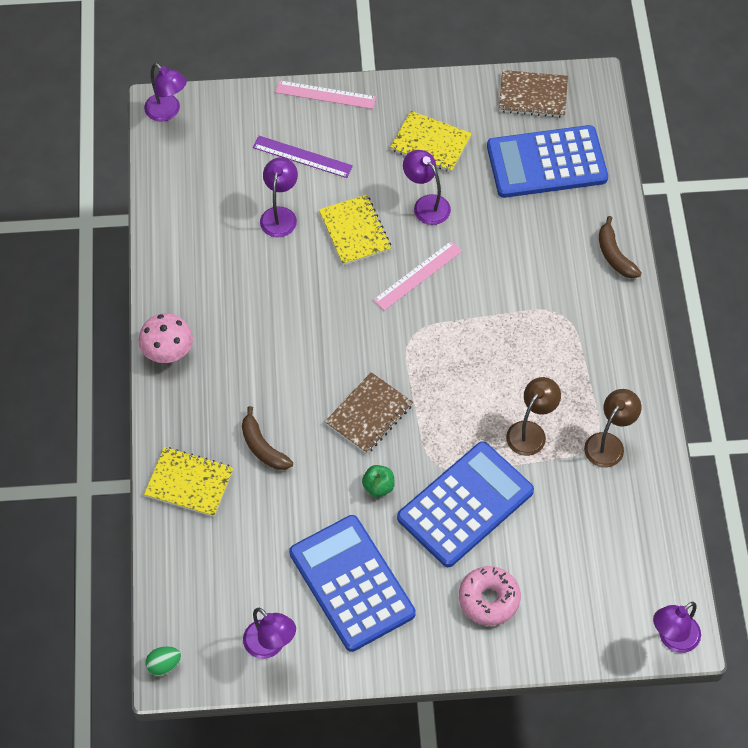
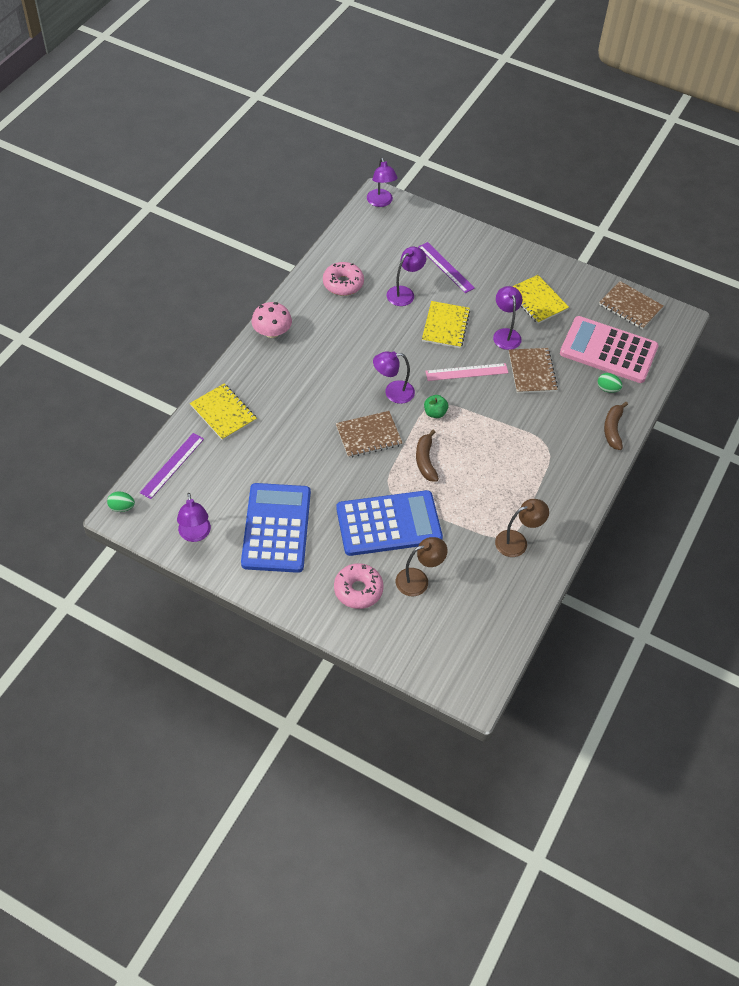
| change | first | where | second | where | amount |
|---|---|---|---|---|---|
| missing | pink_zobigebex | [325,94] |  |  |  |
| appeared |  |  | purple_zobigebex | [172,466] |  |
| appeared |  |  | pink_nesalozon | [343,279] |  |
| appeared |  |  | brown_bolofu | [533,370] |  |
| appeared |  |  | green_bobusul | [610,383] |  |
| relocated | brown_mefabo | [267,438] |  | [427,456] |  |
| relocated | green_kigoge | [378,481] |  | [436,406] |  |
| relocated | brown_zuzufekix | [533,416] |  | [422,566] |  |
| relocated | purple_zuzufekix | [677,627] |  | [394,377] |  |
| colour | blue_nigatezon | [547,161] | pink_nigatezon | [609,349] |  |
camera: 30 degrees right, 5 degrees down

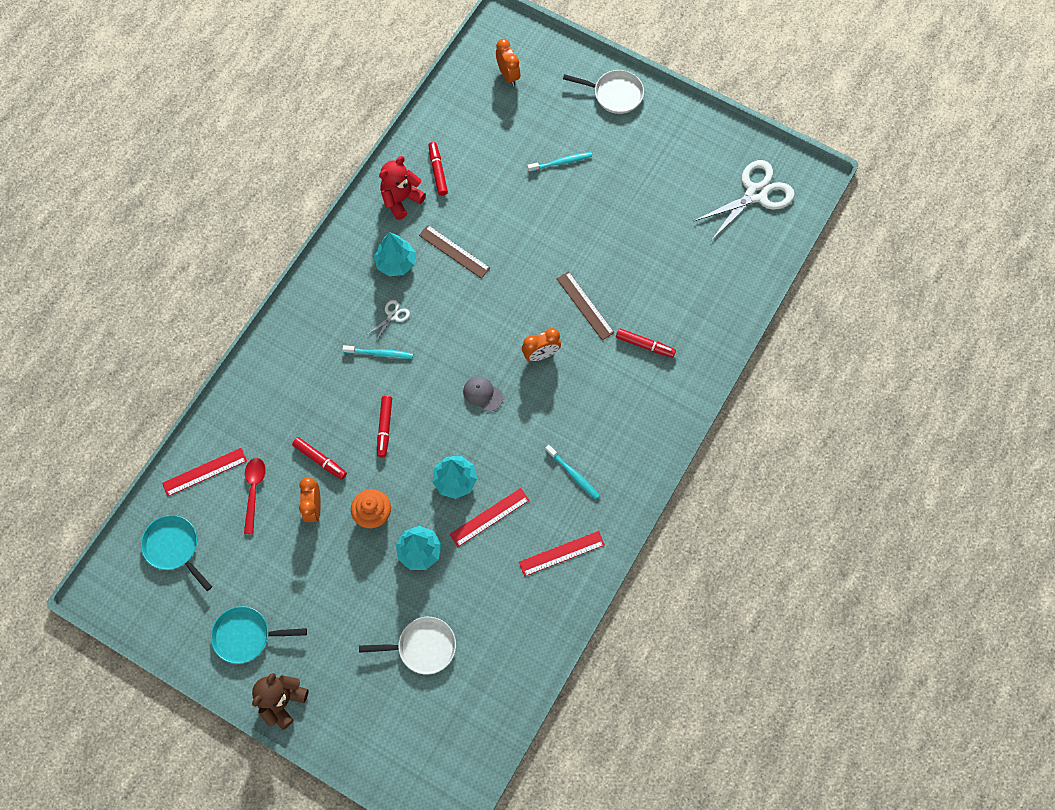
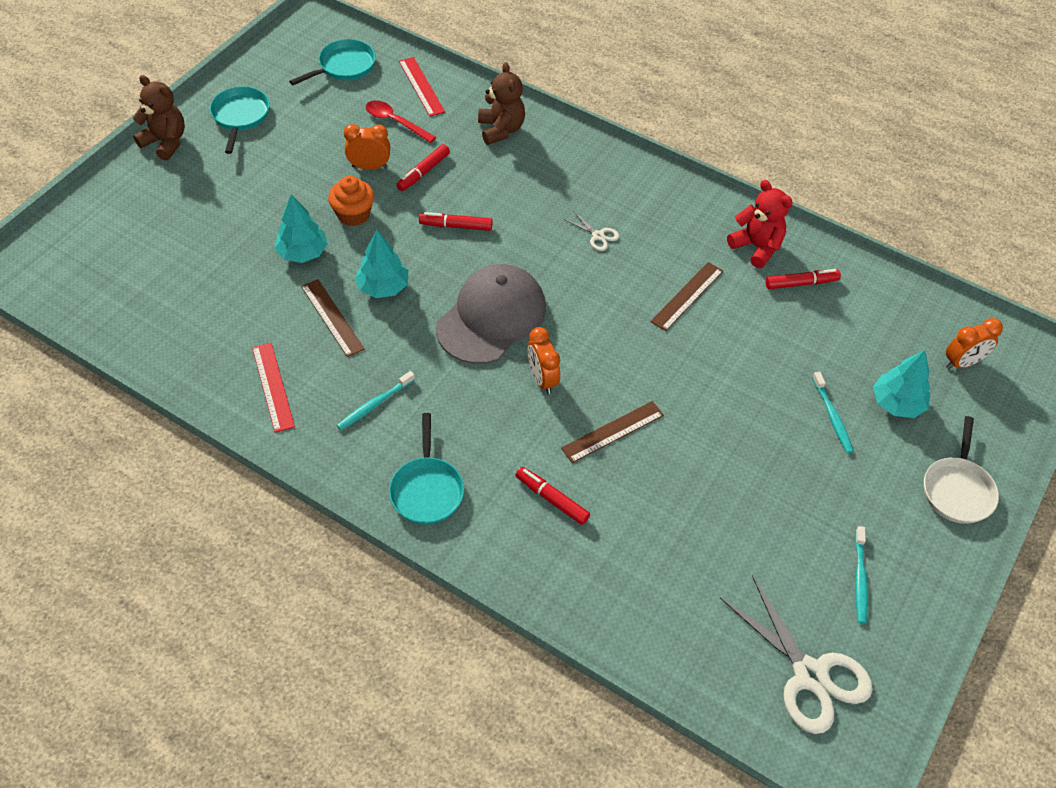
| change | first | where | second | where | amount |
|---|---|---|---|---|---|
| missing | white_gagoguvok | [407,646] |  |  |  |
| appeared |  |  | turquoise_gagoguvok | [426,469] |  |
| appeared |  |  | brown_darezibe | [501,103] |  |
| relocated | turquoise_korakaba | [377,352] |  | [861,575] |  |
| relocated | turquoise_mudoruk | [395,254] |  | [901,384] |  |
| colour | red_zobigebex | [489,517] | brown_zobigebex | [333,318] |  |
| spun | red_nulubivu | [255,496] |  | [401,121] | 150 degrees counterclockwise |
| spun | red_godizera | [646,343] |  | [553,496] | 105 degrees clockwise |
| size | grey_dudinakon | [483,394] |  | [491,314] | x2.35 |
camera: 90 degrees right, 15 degrees down

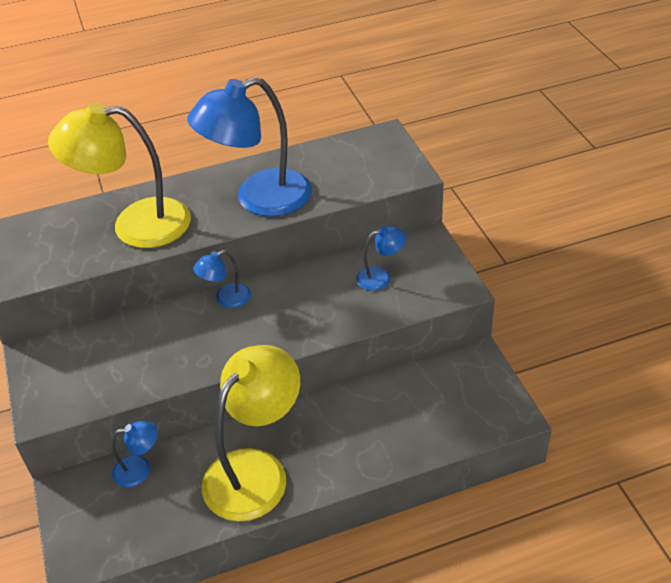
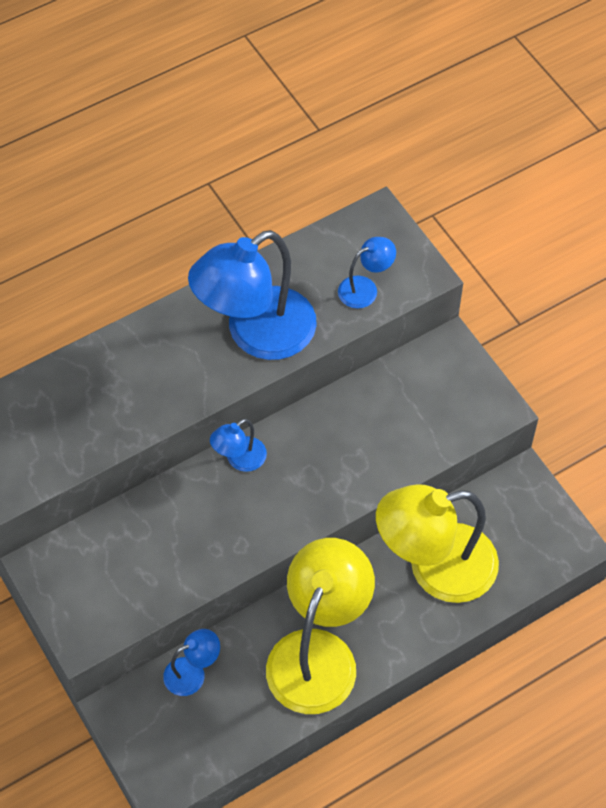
| change | first | where | second | where | amount |
|---|---|---|---|---|---|
| relocated | yellow_zuzufekix | [119,175] |  | [437,543] |  |
| relocated | blue_zuzufekix | [381,258] |  | [367,272] |  |
camera: 15 degrees left, 15 degrees up

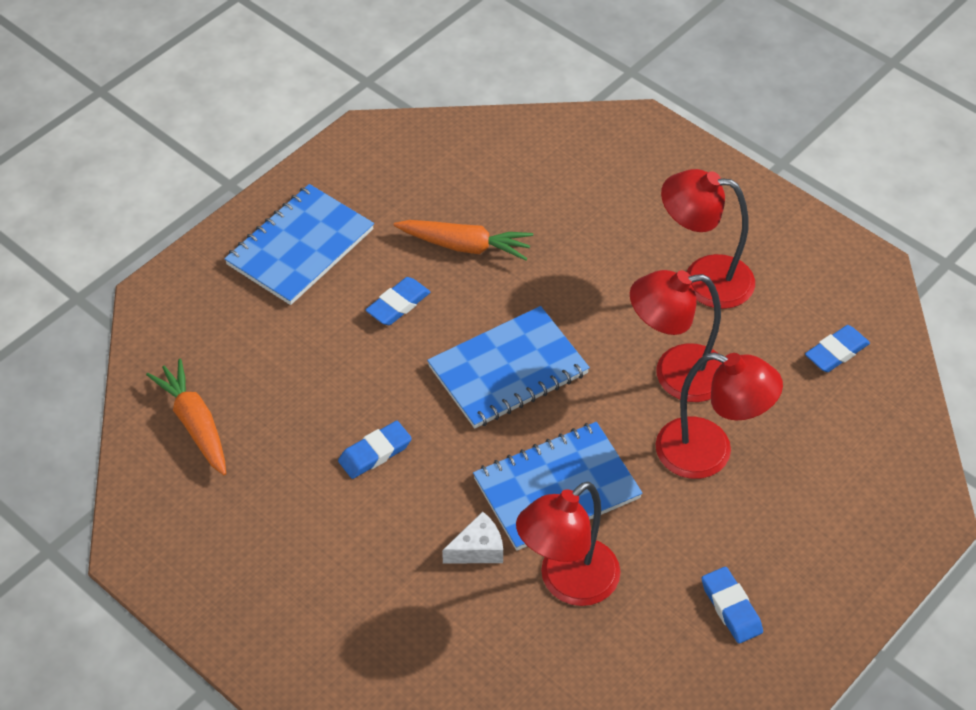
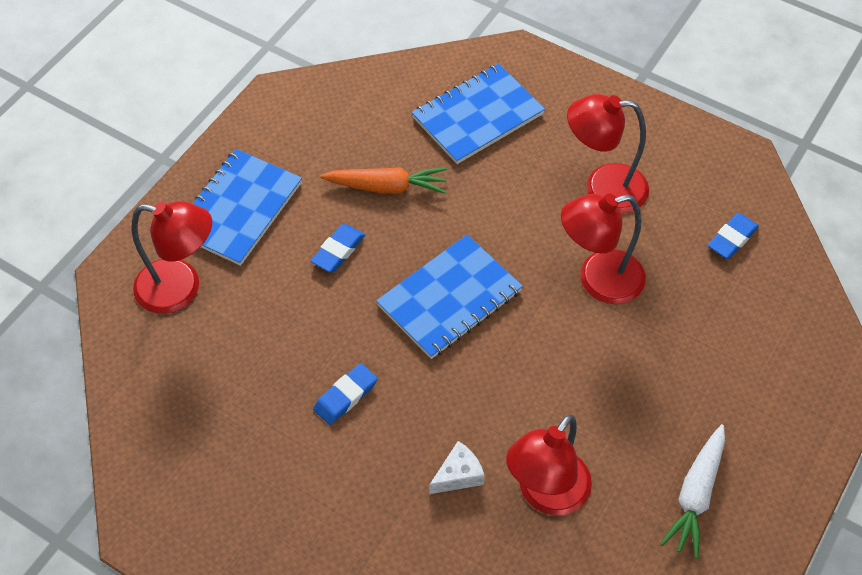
| change | first | where | second | where | amount |
|---|---|---|---|---|---|
| missing | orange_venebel | [186,417] |  |  |  |
| relocated | blue_bolofu | [558,486] |  | [478,113] |  |
| relocated | red_zuzufekix | [719,415] |  | [172,257] |  |
| exchanged | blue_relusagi | [732,605] | white_venebel | [692,491] |  |
camera: 10 degrees left, 5 degrees up

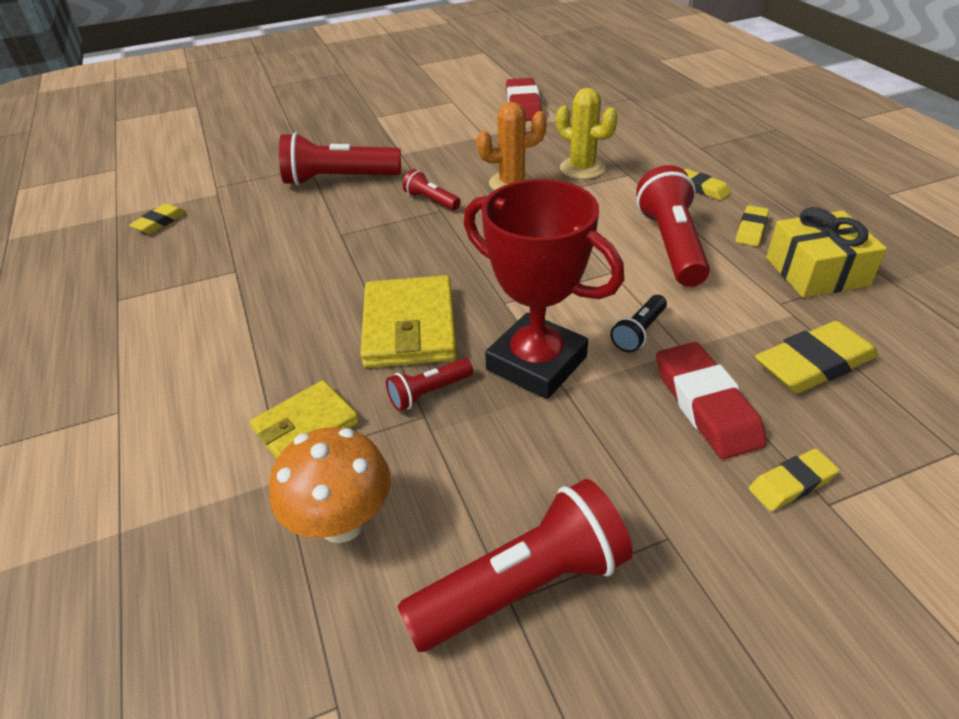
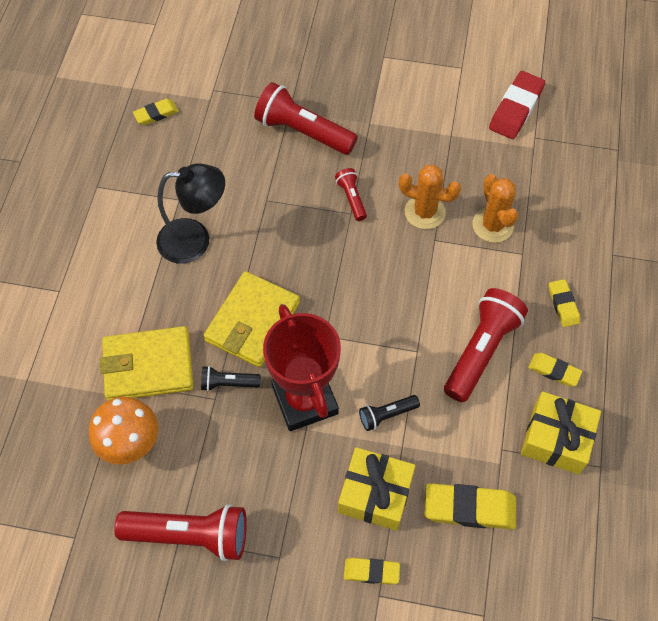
| change | first | where | second | where | amount |
|---|---|---|---|---|---|
| appeared |  |  | black_zuzufekix | [190,213] |  |
| exchanged | red_relusagi | [711,400] | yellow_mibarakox | [376,489] |  |
| colour | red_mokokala | [429,384] | black_mokokala | [230,378] |  |
| colour | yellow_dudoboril | [587,133] | orange_dudoboril | [495,208] |  |
| spun | yellow_relusagi | [752,225] |  | [555,369] | 60 degrees clockwise |
| size | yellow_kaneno | [304,419] |  | [146,363] | x1.53 |
camera: 30 degrees right, 20 degrees up

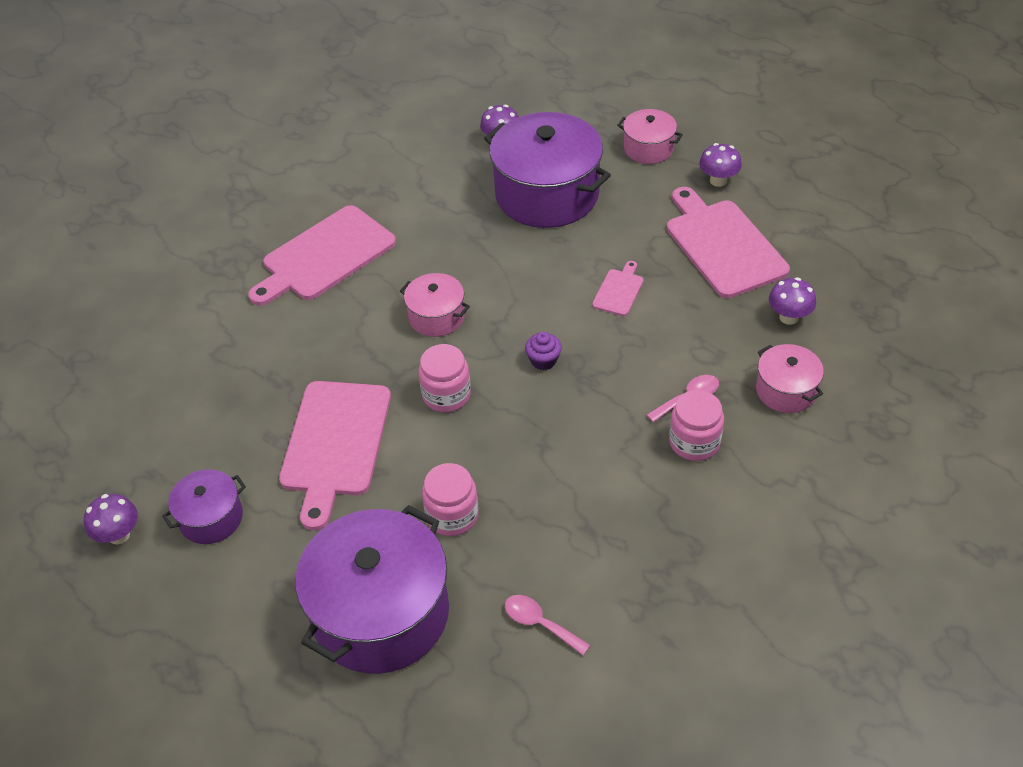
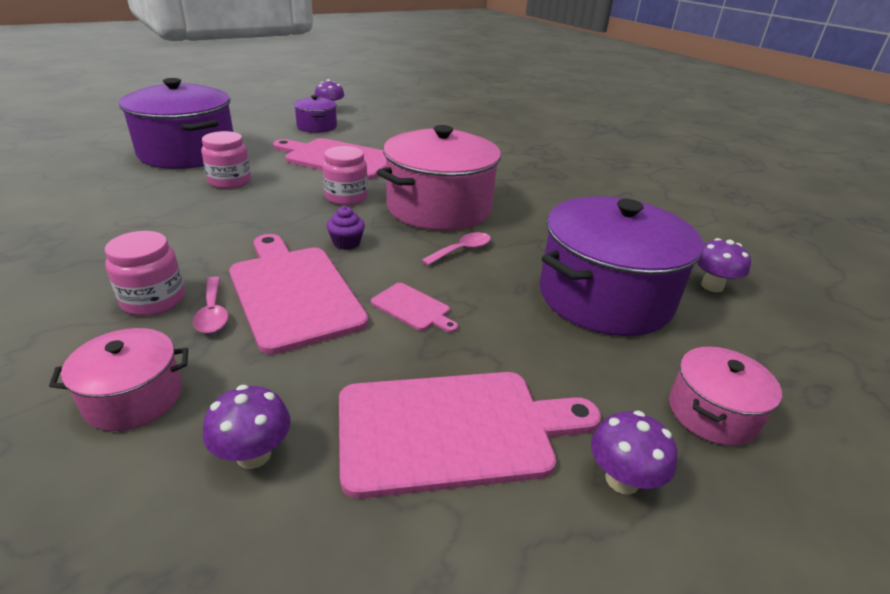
| change | first | where | second | where | amount |
|---|---|---|---|---|---|
| relocated | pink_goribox | [322,255] |  | [298,294] |  |
| relocated | pink_nulubivu | [548,625] |  | [456,249] |  |
| size | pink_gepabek | [435,305] |  | [439,178] | x2.01 |
camera: 100 degrees right, 15 degrees down

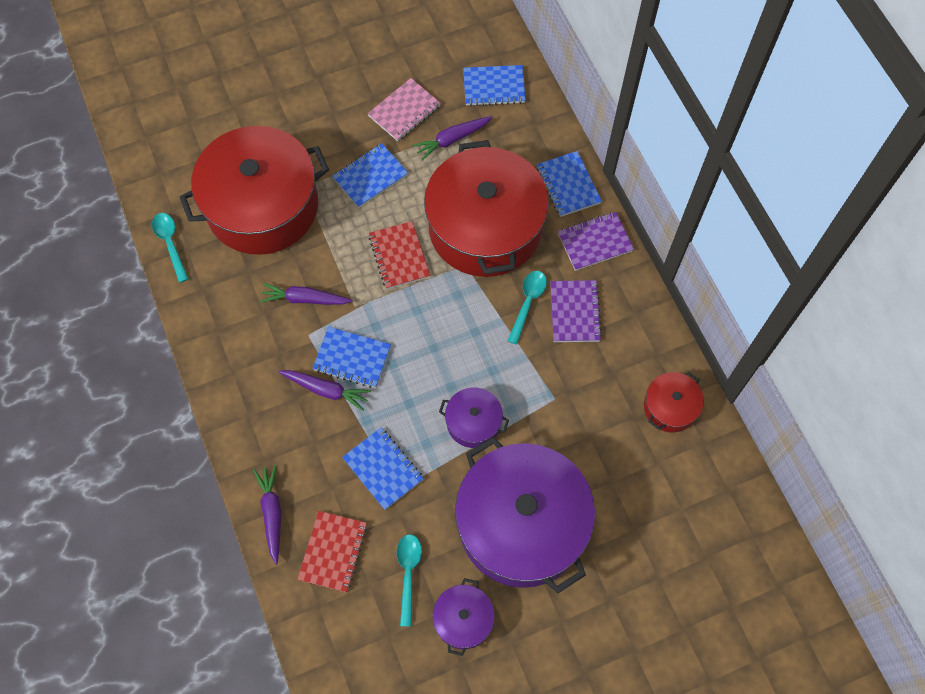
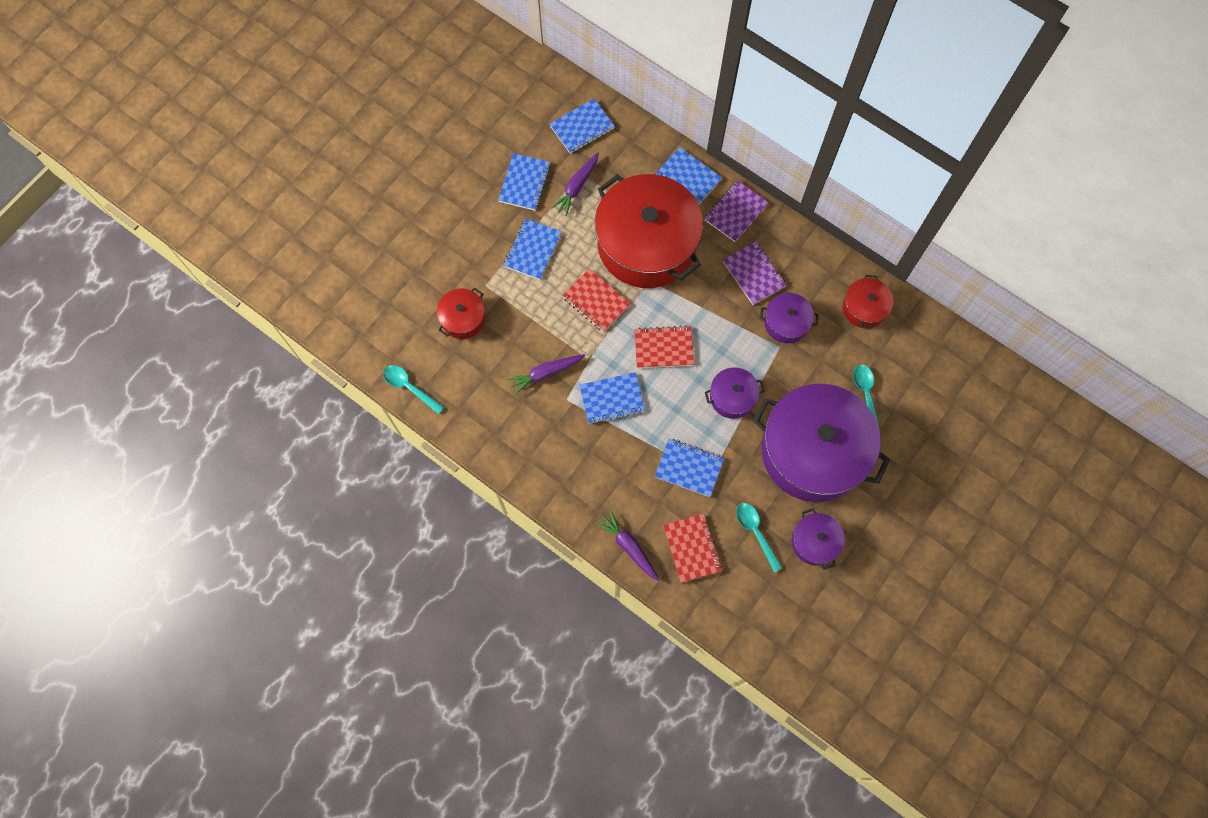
| change | first | where | second | where | amount |
|---|---|---|---|---|---|
| missing | purple_venebel | [325,390] |  |  |  |
| appeared |  |  | red_bolofu | [664,346] |  |
| appeared |  |  | purple_gepabek | [789,318] |  |
| relocated | turquoise_nulubivu | [527,307] |  | [866,397] |  |
| colour | pink_bolofu | [404,109] | blue_bolofu | [524,181] |  |
| size | red_gepabek | [254,190] |  | [461,313] | x0.44 |
camera: 30 degrees left, 5 degrees up

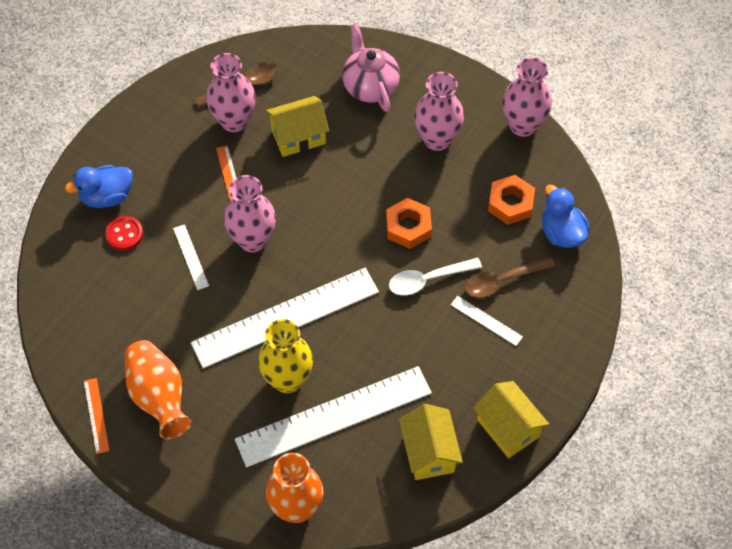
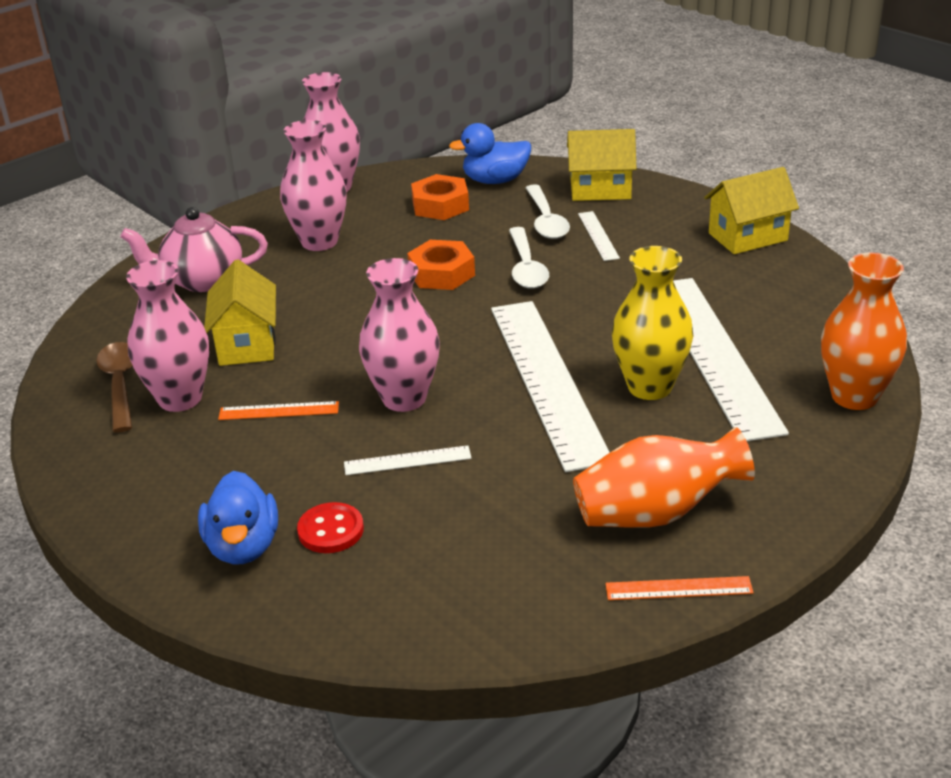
| change | first | where | second | where | amount |
|---|---|---|---|---|---|
| relocated | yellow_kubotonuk | [431,442] |  | [601,165] |  |
| colour | brown_nulubivu | [509,277] | white_nulubivu | [548,211] |  |
| spun | white_zobigebex | [487,321] |  | [599,236] | 60 degrees counterclockwise |
camera: 75 degrees left, 25 degrees down

